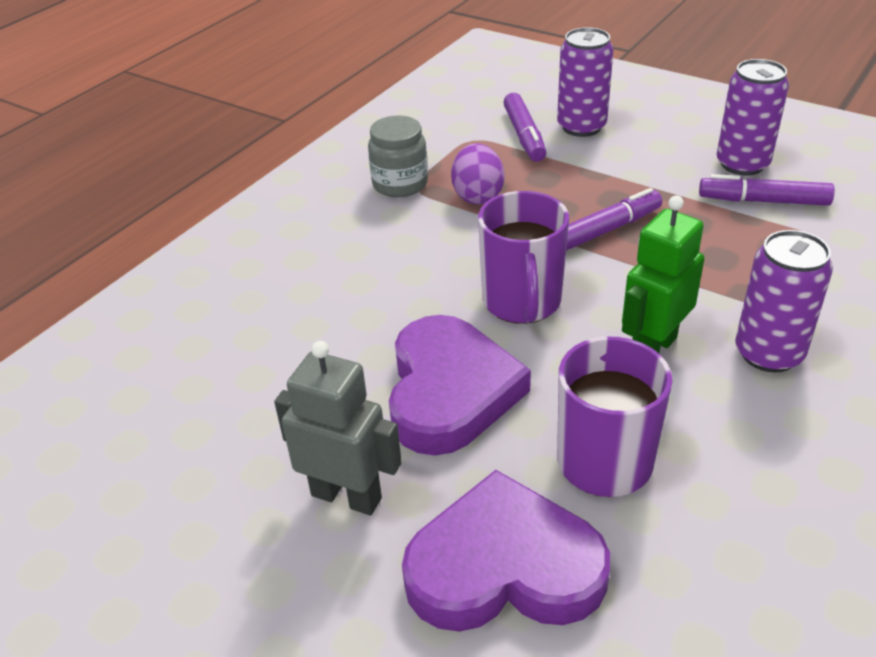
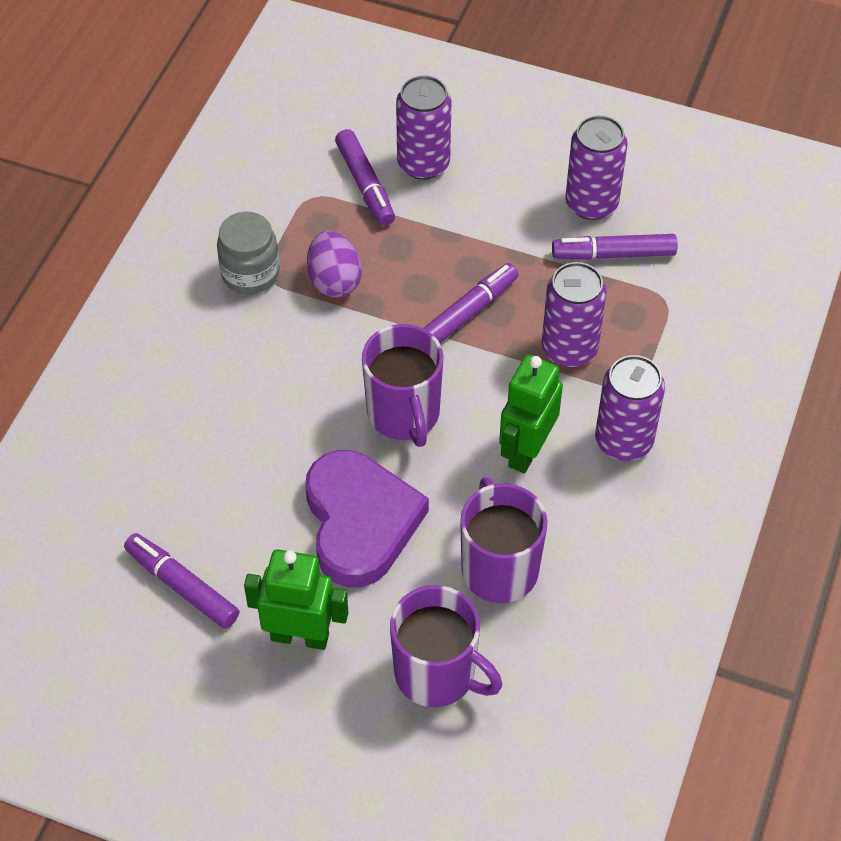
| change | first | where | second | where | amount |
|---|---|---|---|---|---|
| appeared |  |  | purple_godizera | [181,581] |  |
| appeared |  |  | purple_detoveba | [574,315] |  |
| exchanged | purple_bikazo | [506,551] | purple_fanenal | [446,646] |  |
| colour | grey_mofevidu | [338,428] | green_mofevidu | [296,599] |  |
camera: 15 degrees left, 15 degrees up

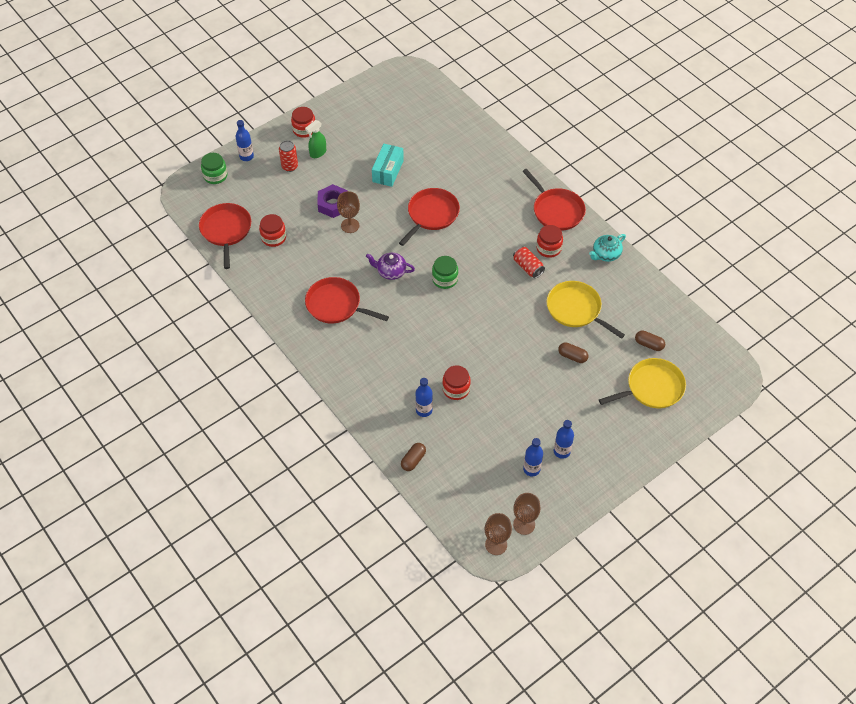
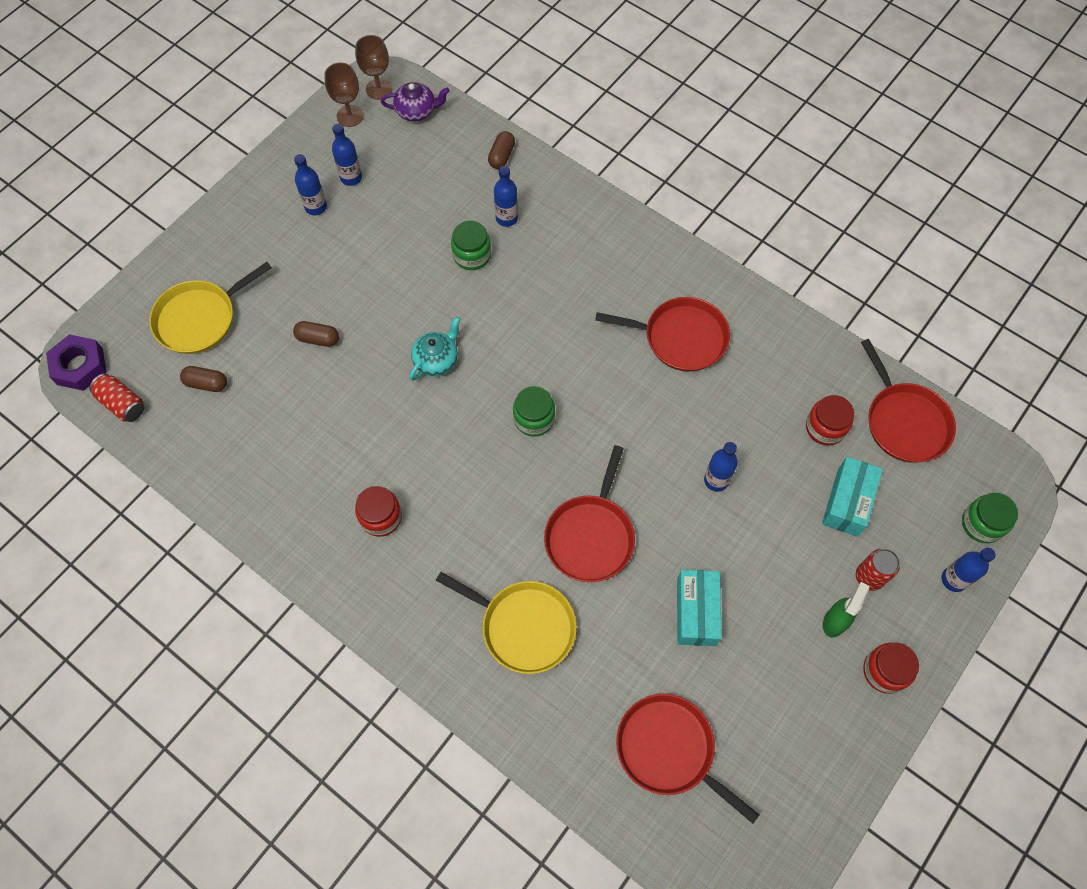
| change | first | where | second | where | amount |
|---|---|---|---|---|---|
| appeared |  |  | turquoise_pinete | [852,497] |  |
| relocated | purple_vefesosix | [332,201] |  | [76,362] |  |
| relocated | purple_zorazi | [390,266] |  | [415,102] |  |
| relocated | red_detoveba | [529,262] |  | [117,398] |  |
| relocated | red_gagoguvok | [554,200] |  | [688,759] |  |
| relocated | yellow_gagoguvok | [586,310] |  | [506,623] |  |
| relocated | turquoise_zorazi | [607,248] |  | [434,349] |  |
| exchanged | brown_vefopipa | [348,212] | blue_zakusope | [721,467] |  |
| colour | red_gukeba | [456,382] | green_gukeba | [471,245] |  |
camera: 165 degrees right, 10 degrees up

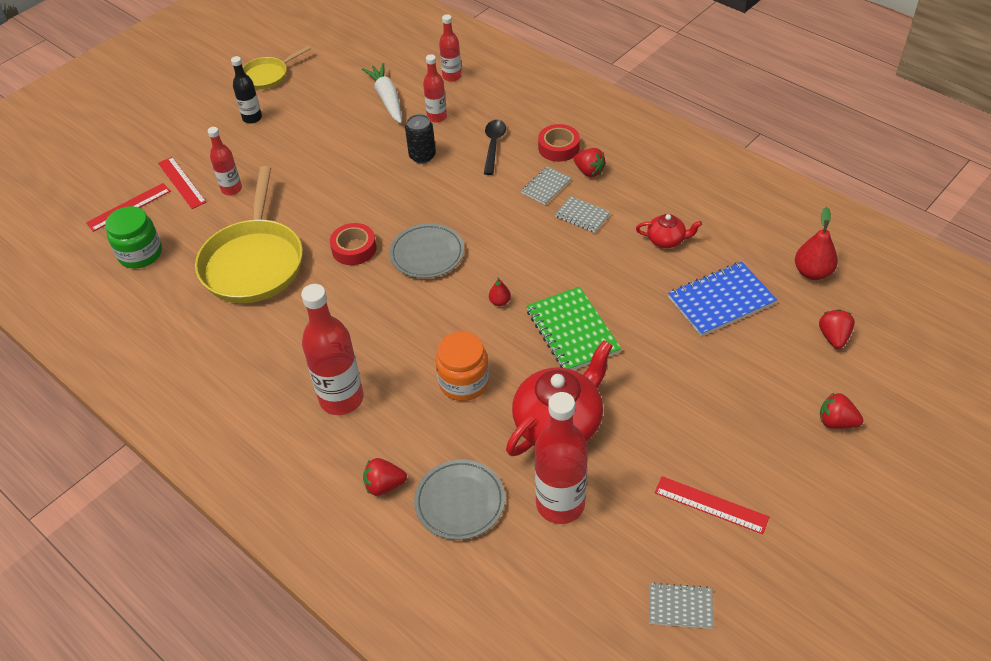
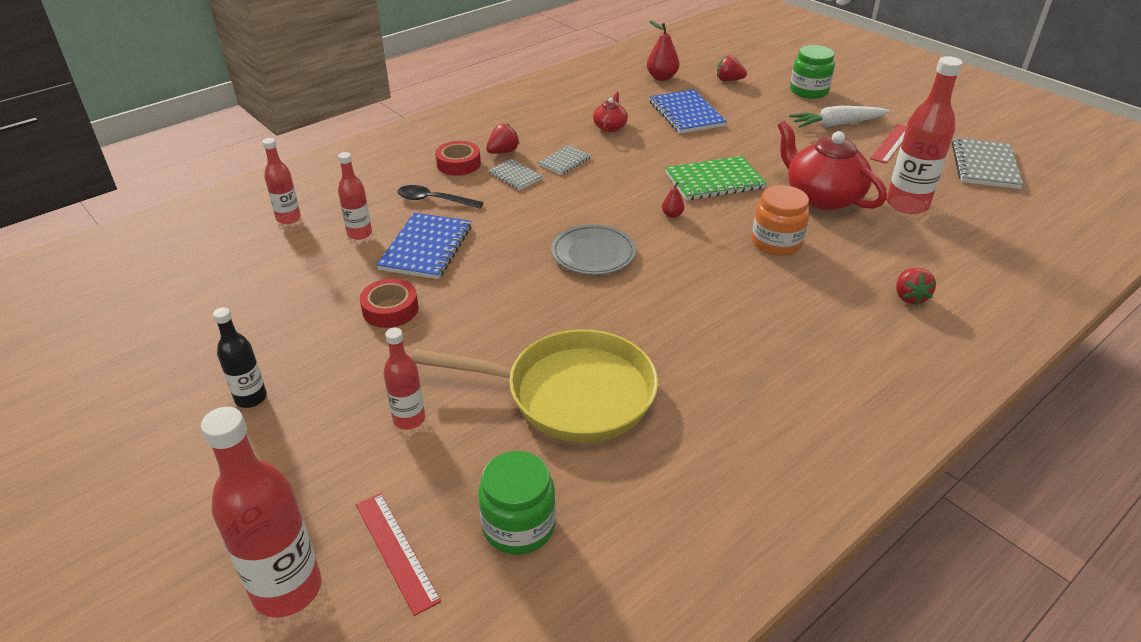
| change | first | where | second | where | amount |
|---|---|---|---|---|---|
| missing | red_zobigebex | [182,183] |  |  |  |
| missing | yellow_gagoguvok | [277,67] |  |  |  |
| missing | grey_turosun | [459,500] |  |  |  |
| relocated | red_zakusope | [332,349] |  | [261,512] |  |
| relocated | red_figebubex | [353,244] |  | [389,303] |  |
| relocated | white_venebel | [382,93] |  | [839,117] |  |
| exchanged | black_detoveba | [420,139] | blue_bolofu | [423,245] |  |
| exchanged | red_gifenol | [841,411] | green_gukeba | [812,72] |  |
| size | grey_bolofu | [681,605] |  | [987,163] | x1.78 |
camera: 85 degrees left, 10 degrees down

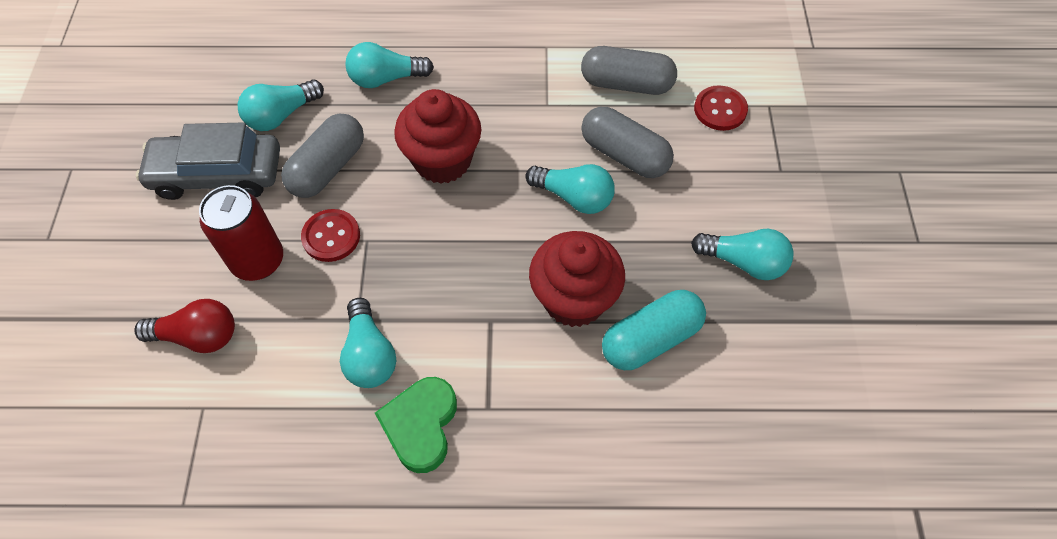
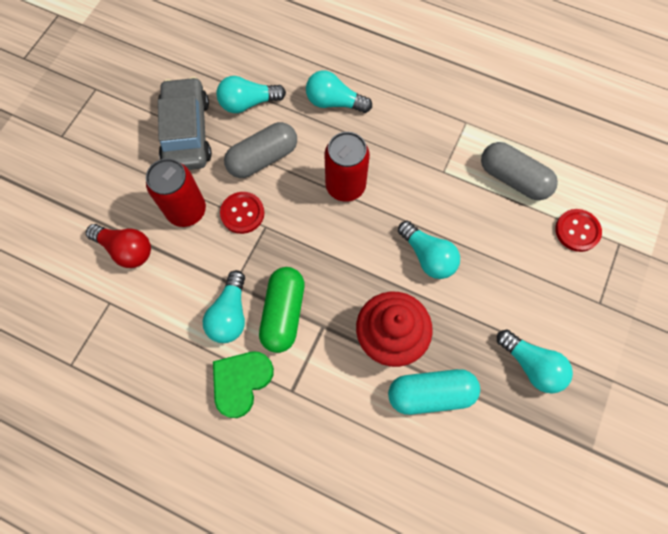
| change | first | where | second | where | amount |
|---|---|---|---|---|---|
| missing | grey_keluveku | [627,142] |  |  |  |
| appeared |  |  | green_keluveku | [281,310] |  |
| exchanged | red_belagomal | [438,136] | red_detoveba | [347,167] |  |
| spun | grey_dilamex | [208,161] |  | [185,123] | 60 degrees clockwise |
camera: 25 degrees right, 10 degrees up

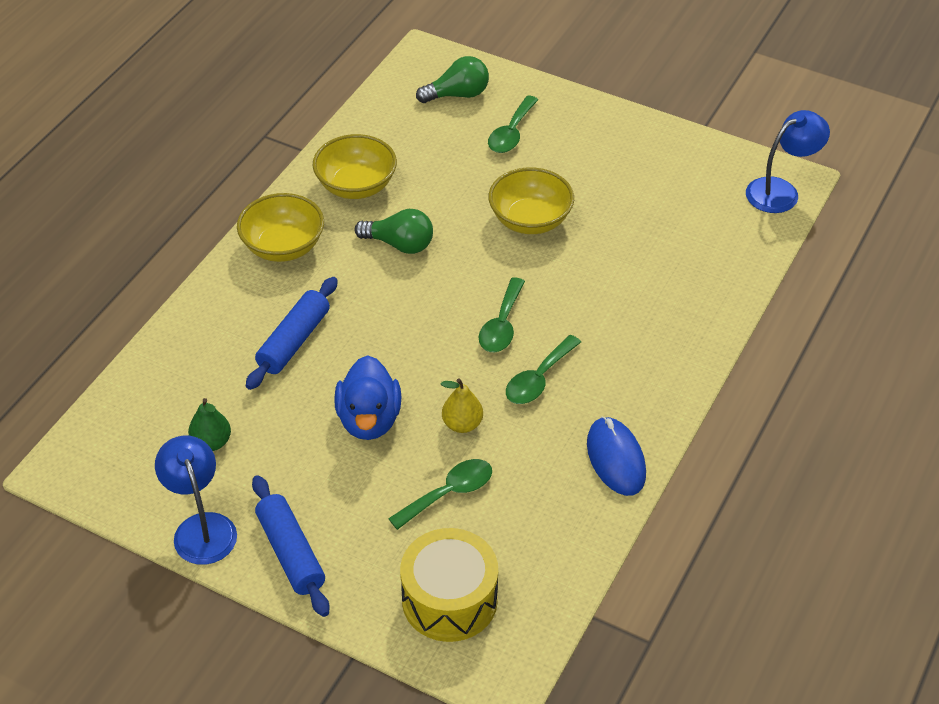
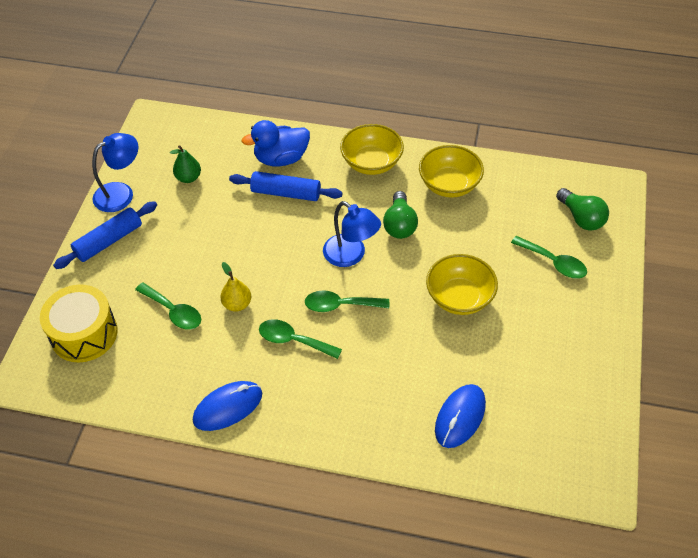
| change | first | where | second | where | amount |
|---|---|---|---|---|---|
| appeared |  |  | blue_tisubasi | [460,416] |  |
| relocated | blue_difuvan | [368,397] |  | [275,143] |  |
| relocated | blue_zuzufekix | [788,161] |  | [352,234] |  |
| spun | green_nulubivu | [513,124] |  | [549,257] | 150 degrees counterclockwise |
camera: 75 degrees right, 5 degrees up

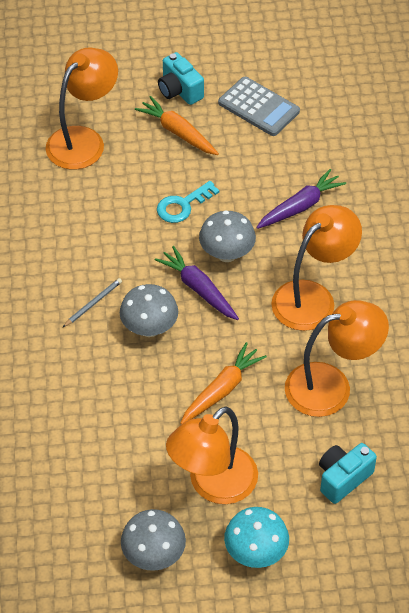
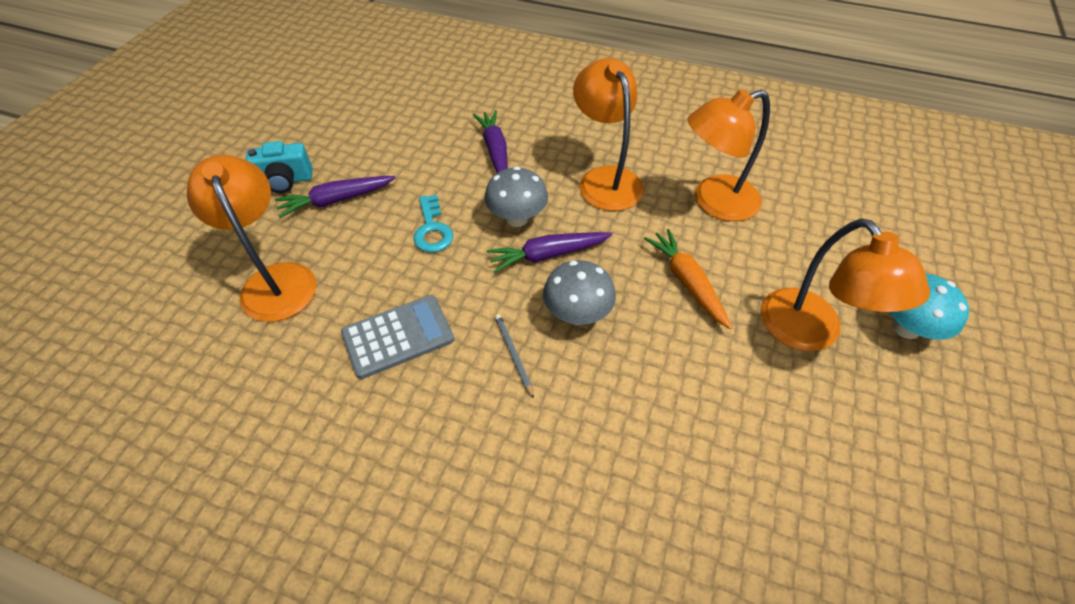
| change | first | where | second | where | amount |
|---|---|---|---|---|---|
| missing | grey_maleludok | [153,540] |  |  |  |
| missing | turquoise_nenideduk | [348,473] |  |  |  |
| relocated | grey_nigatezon | [259,106] |  | [397,337] |  |
| colour | orange_venebel | [177,125] | purple_venebel | [335,197] |  |
| spun | orange_zuzufekix | [337,358] |  | [729,155] | 120 degrees counterclockwise |
camera: 65 degrees left, 0 degrees up

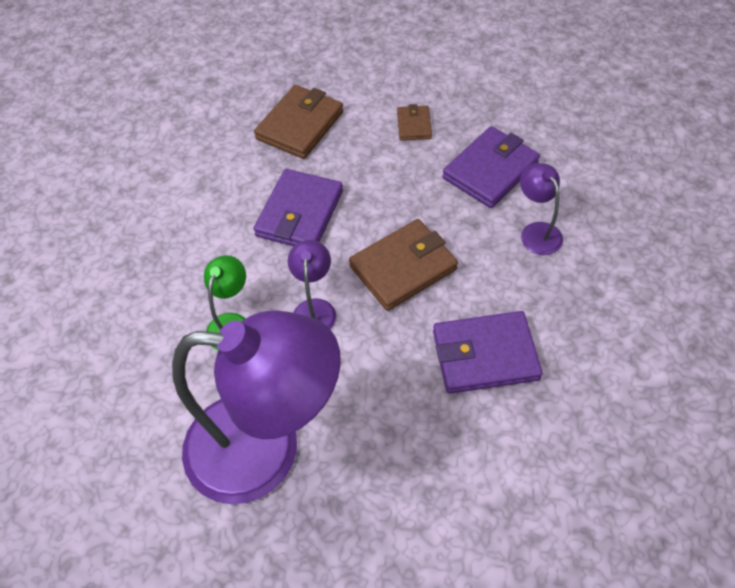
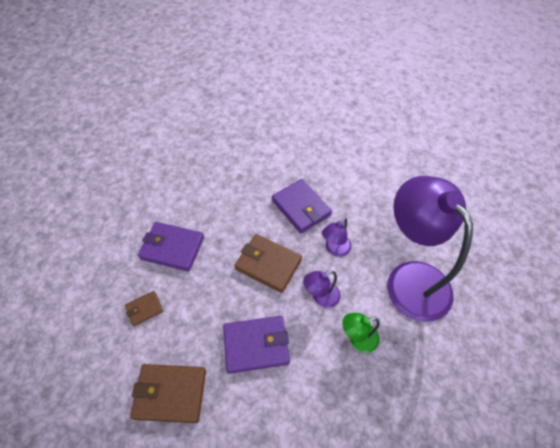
| change | first | where | second | where | amount |
|---|---|---|---|---|---|
| relocated | purple_zuzufekix | [541,209] |  | [336,237] |  |
camera: 120 degrees left, 0 degrees up

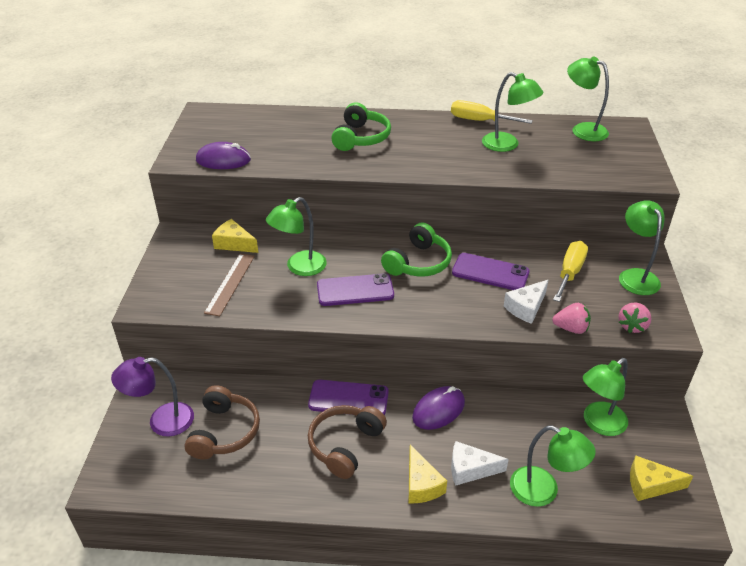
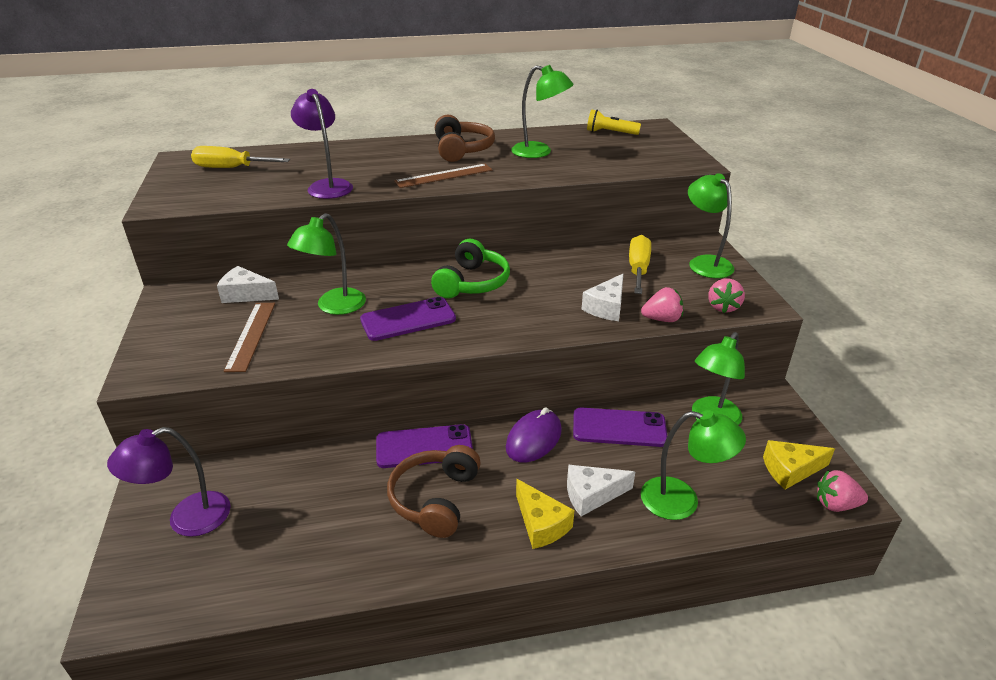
| change | first | where | second | where | amount |
|---|---|---|---|---|---|
| missing | purple_tisubasi | [223,155] |  |  |  |
| missing | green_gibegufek | [361,126] |  |  |  |
| appeared |  |  | purple_zuzufekix | [322,144] |  |
| appeared |  |  | brown_zobigebex | [443,176] |  |
| appeared |  |  | pink_gifenol | [842,491] |  |
| relocated | brown_gibegufek | [222,422] |  | [465,138] |  |
| relocated | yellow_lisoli | [492,112] |  | [240,157] |  |
| relocated | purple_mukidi | [491,271] |  | [620,427] |  |
| exchanged | green_zuzufekix | [588,98] | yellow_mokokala | [614,122] |  |
| colour | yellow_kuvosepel | [235,236] | white_kuvosepel | [248,284] |  |
camera: 15 degrees left, 5 degrees down

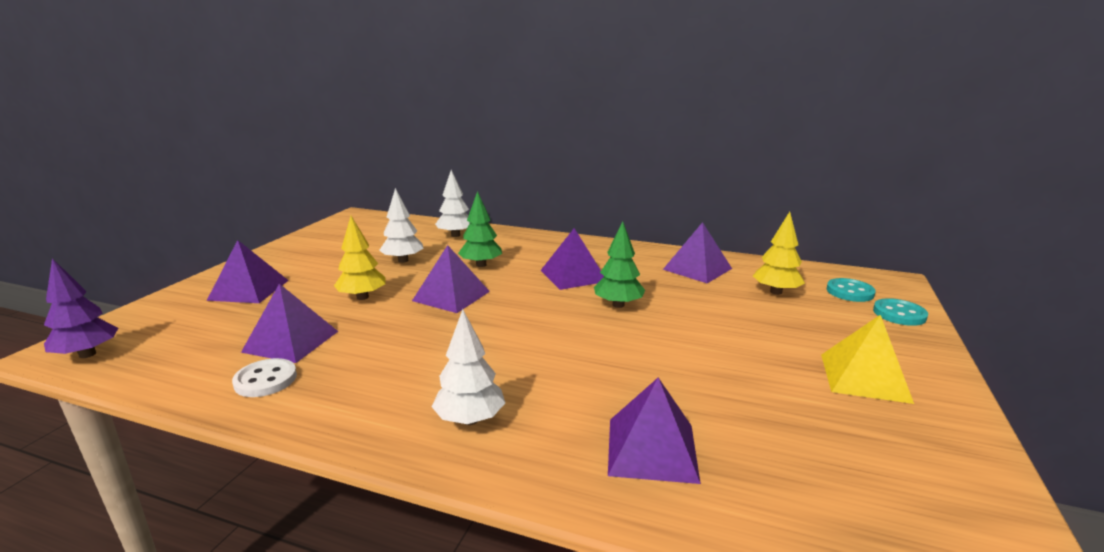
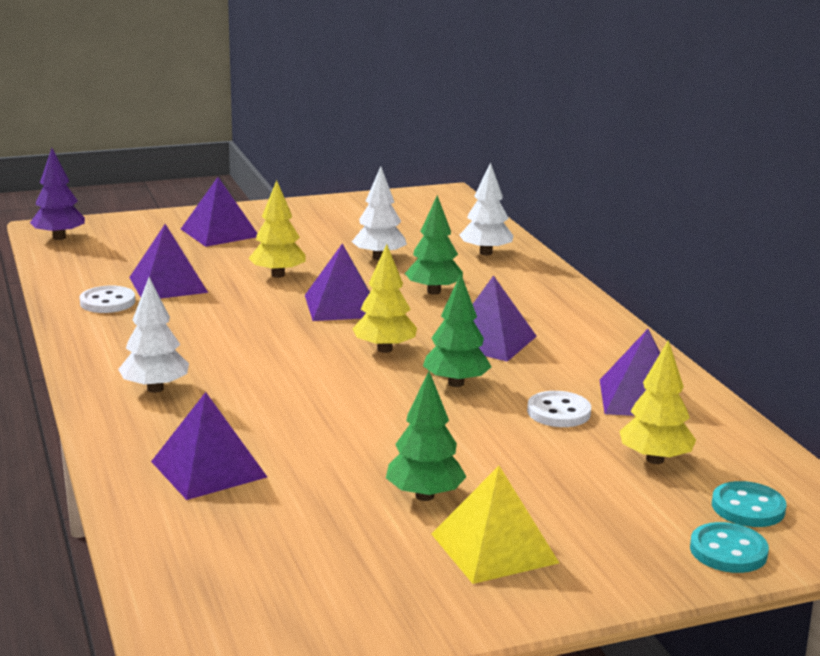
| change | first | where | second | where | amount |
|---|---|---|---|---|---|
| appeared |  |  | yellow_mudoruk | [384,298] |  |
| appeared |  |  | green_mudoruk | [426,436] |  |
| appeared |  |  | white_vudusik | [559,409] |  |
camera: 50 degrees right, 0 degrees up

